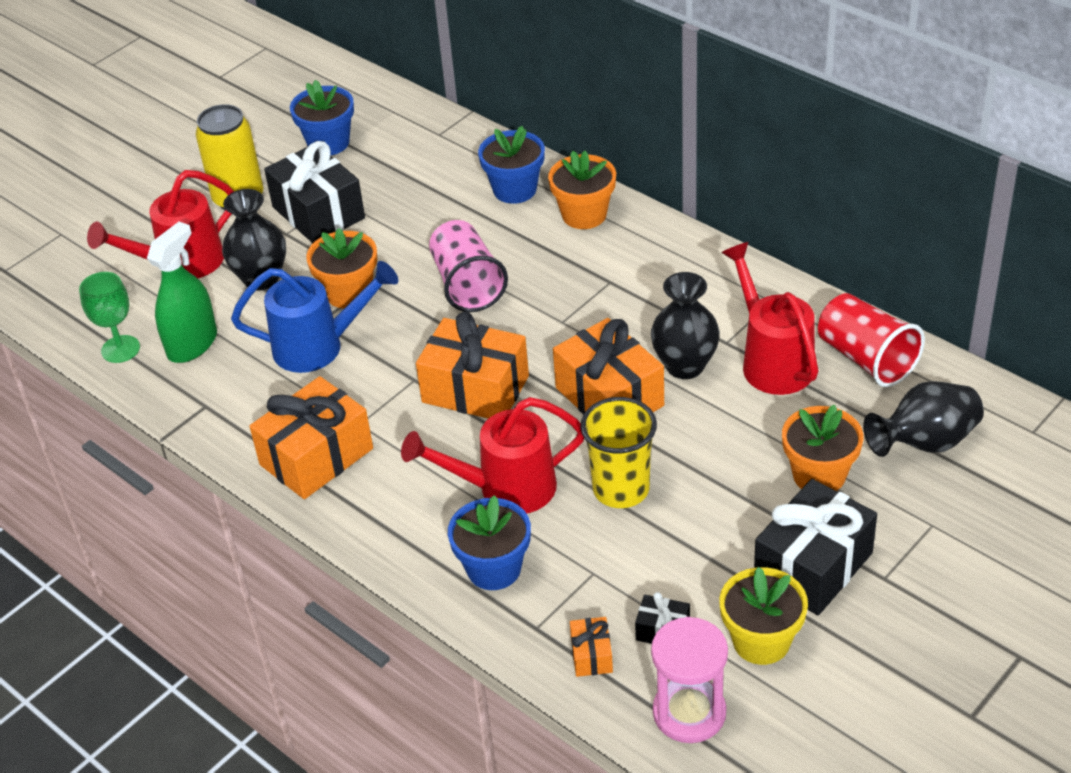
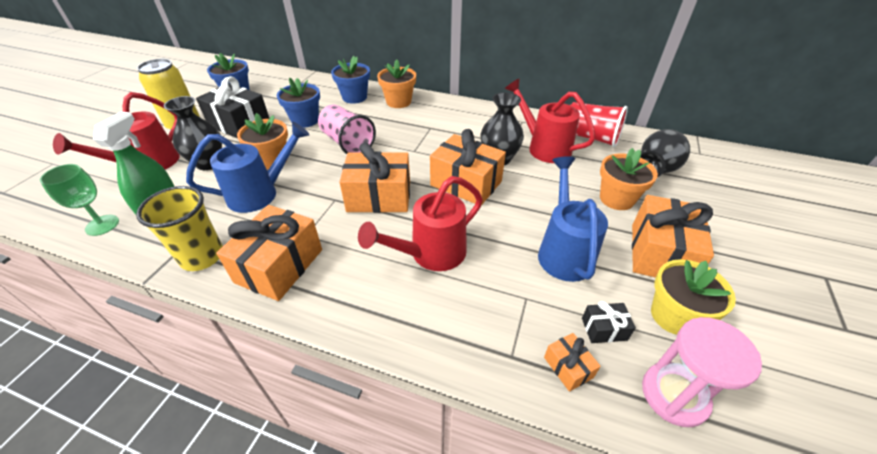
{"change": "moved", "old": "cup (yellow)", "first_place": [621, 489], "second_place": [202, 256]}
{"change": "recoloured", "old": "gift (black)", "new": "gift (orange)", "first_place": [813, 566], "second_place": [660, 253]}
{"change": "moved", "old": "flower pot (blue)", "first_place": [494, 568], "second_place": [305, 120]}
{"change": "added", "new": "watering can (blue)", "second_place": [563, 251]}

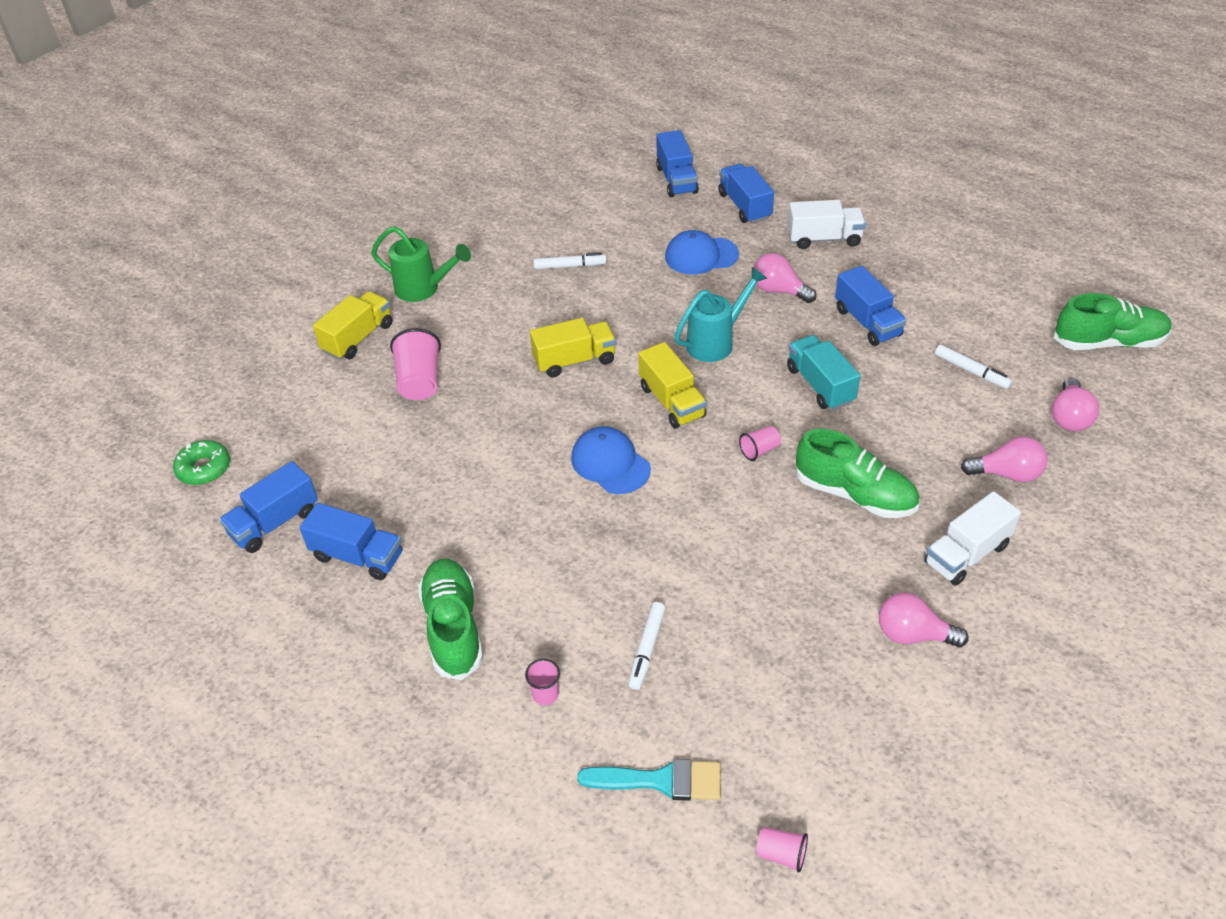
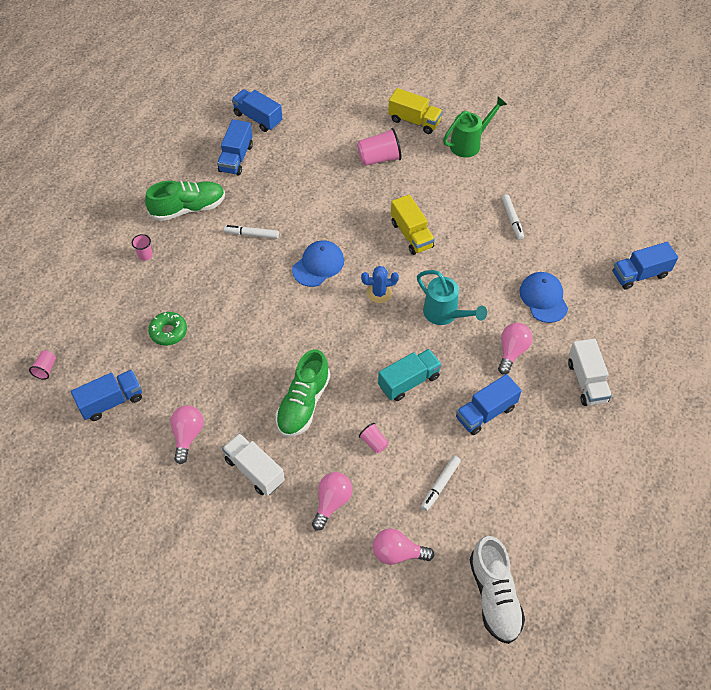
{"change": "moved", "old": "truck (blue)", "first_place": [744, 206], "second_place": [111, 401]}
{"change": "turned", "old": "watering can (green)", "first_place": [423, 289], "second_place": [469, 143], "degrees": -135}
{"change": "recoloured", "old": "shoe (green)", "new": "shoe (white)", "first_place": [1108, 342], "second_place": [494, 596]}
{"change": "replaced", "old": "truck (yellow)", "new": "cactus (blue)", "first_place": [671, 402], "second_place": [379, 293]}
{"change": "moved", "old": "cup (pink)", "first_place": [759, 450], "second_place": [374, 442]}
{"change": "turned", "old": "light bulb (pink)", "first_place": [1007, 474], "second_place": [332, 502], "degrees": -150}
{"change": "moved", "old": "donut (green)", "first_place": [204, 468], "second_place": [168, 332]}
{"change": "moved", "old": "marker (white)", "first_place": [647, 649], "second_place": [251, 234]}
{"change": "removed", "old": "brush (turquoise)", "first_place": [661, 780]}

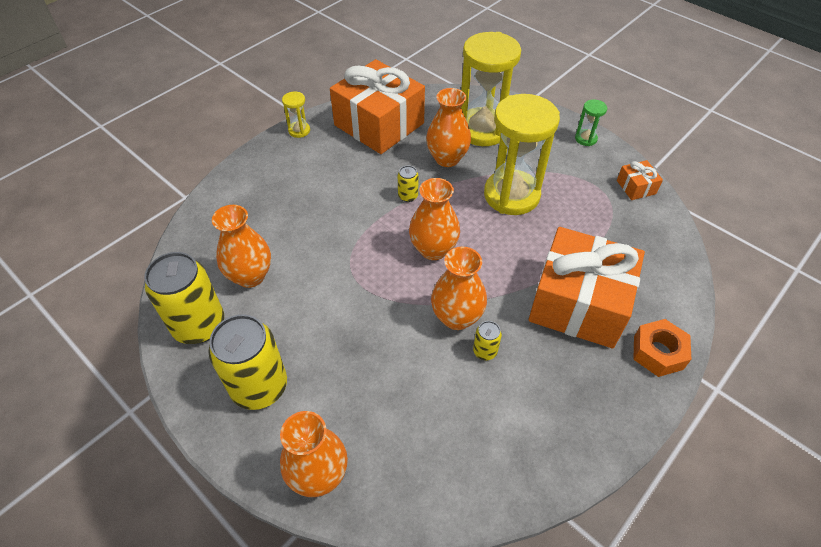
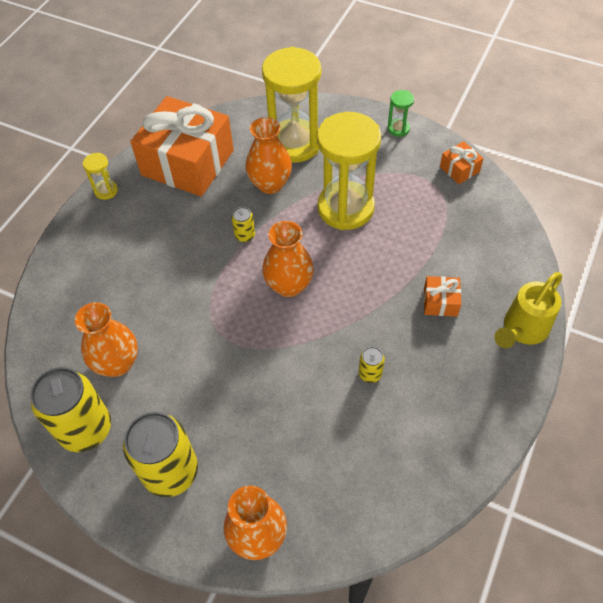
{"change": "resized", "old": "gift (orange)", "first_place": [578, 303], "second_place": [440, 302], "factor": 0.41}
{"change": "removed", "old": "vase (orange)", "first_place": [456, 317]}
{"change": "replaced", "old": "nut (orange)", "new": "watering can (yellow)", "first_place": [658, 352], "second_place": [522, 330]}

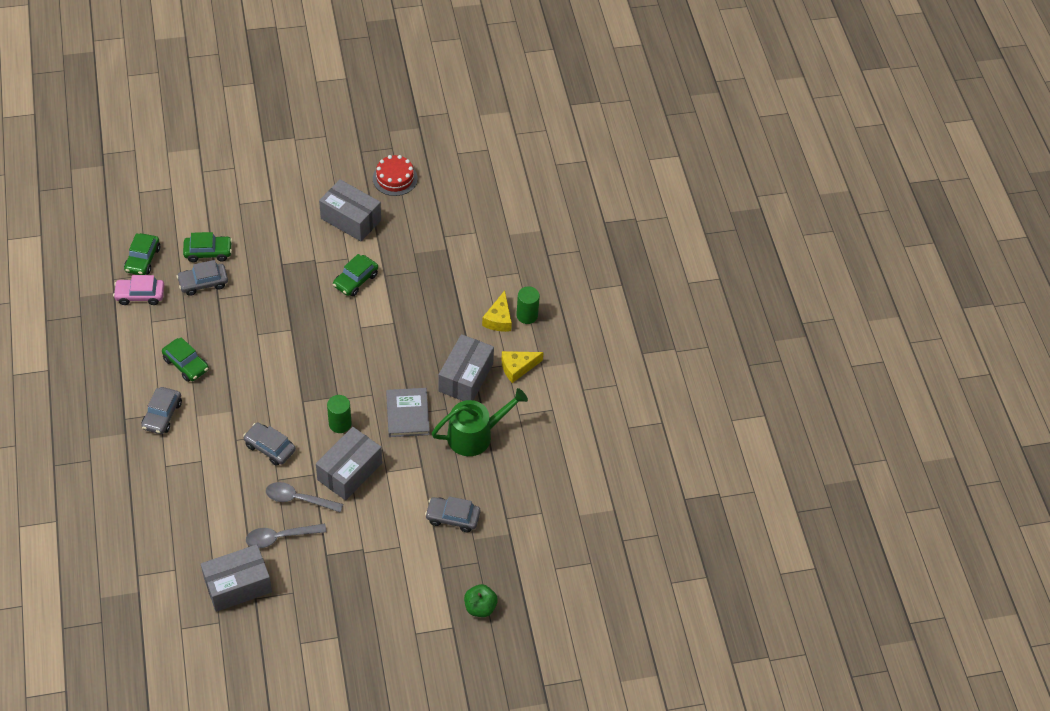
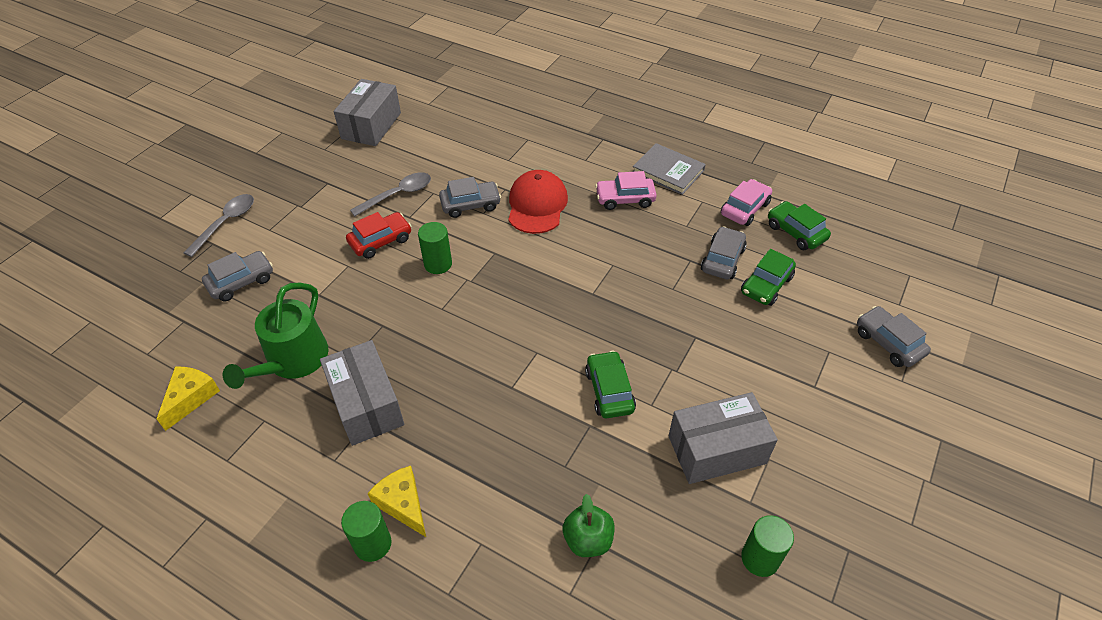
{"change": "replaced", "old": "cake (red)", "new": "cylinder (green)", "first_place": [395, 178], "second_place": [760, 558]}
{"change": "recoloured", "old": "car (green)", "new": "car (pink)", "first_place": [186, 364], "second_place": [625, 199]}
{"change": "moved", "old": "cheese (yellow)", "first_place": [517, 368], "second_place": [191, 398]}
{"change": "moved", "old": "car (grey)", "first_place": [162, 415], "second_place": [888, 343]}
{"change": "moved", "old": "book (grey)", "first_place": [407, 414], "second_place": [668, 171]}
{"change": "replaced", "old": "box (grey)", "new": "car (red)", "first_place": [350, 471], "second_place": [380, 241]}
{"change": "moved", "old": "spoon (grey)", "first_place": [280, 537], "second_place": [226, 223]}
{"change": "moved", "old": "apple (green)", "first_place": [480, 607], "second_place": [588, 540]}
{"change": "added", "new": "cap (red)", "second_place": [537, 205]}

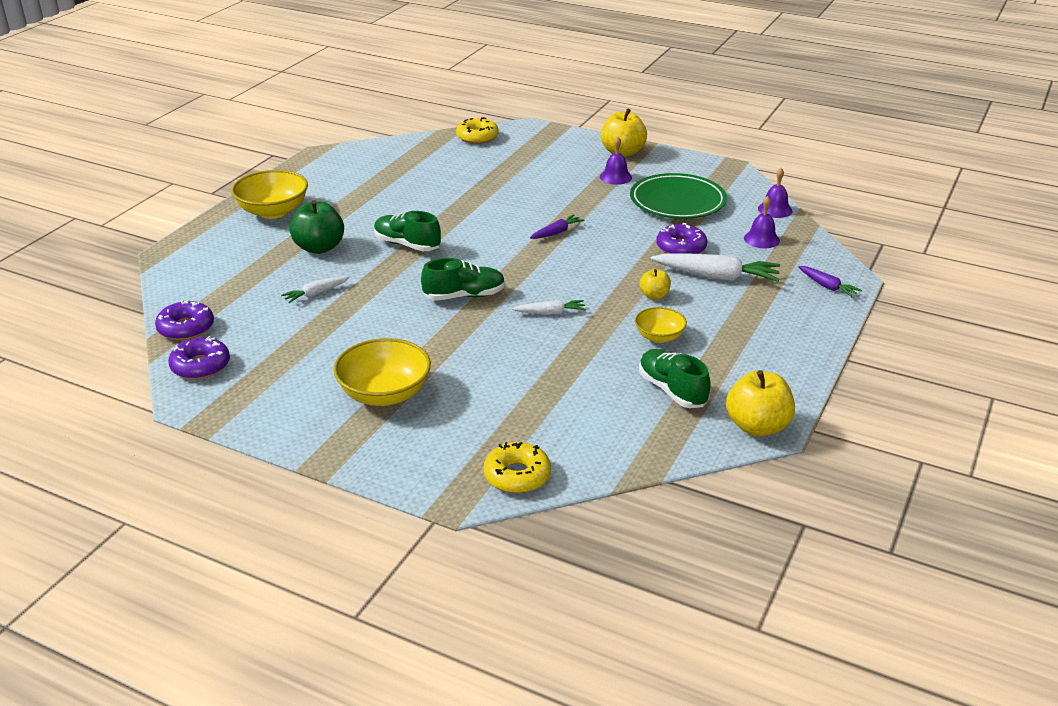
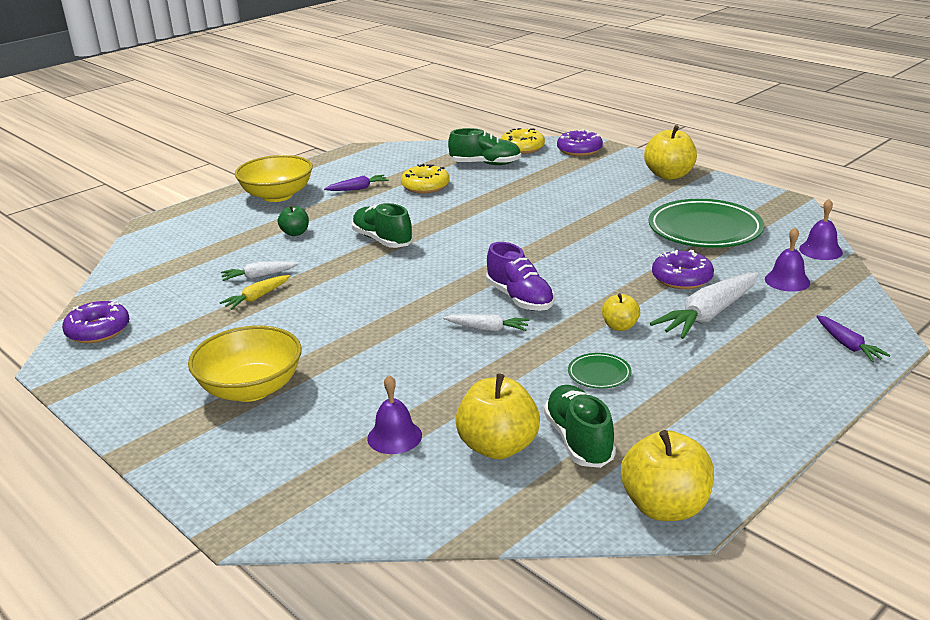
{"change": "moved", "old": "bell (purple)", "first_place": [615, 177], "second_place": [394, 436]}
{"change": "resized", "old": "apple (green)", "first_place": [319, 247], "second_place": [295, 233], "factor": 0.55}
{"change": "moved", "old": "carrot (purple)", "first_place": [556, 232], "second_place": [358, 188]}
{"change": "turned", "old": "carrot (white)", "first_place": [717, 276], "second_place": [708, 315], "degrees": 105}
{"change": "moved", "old": "shoe (green)", "first_place": [464, 296], "second_place": [485, 164]}
{"change": "moved", "old": "donut (purple)", "first_place": [186, 328], "second_place": [579, 150]}
{"change": "replaced", "old": "bowl (yellow)", "new": "plate (green)", "first_place": [659, 337], "second_place": [599, 374]}
{"change": "moved", "old": "donut (yellow)", "first_place": [517, 476], "second_place": [425, 186]}
{"change": "added", "new": "shoe (purple)", "second_place": [520, 298]}
{"change": "added", "new": "carrot (yellow)", "second_place": [257, 298]}
{"change": "added", "new": "apple (yellow)", "second_place": [498, 447]}

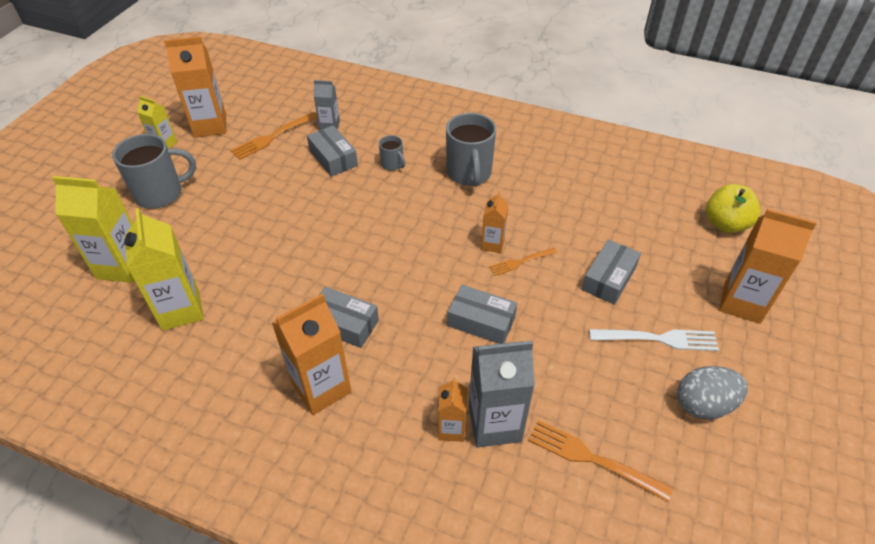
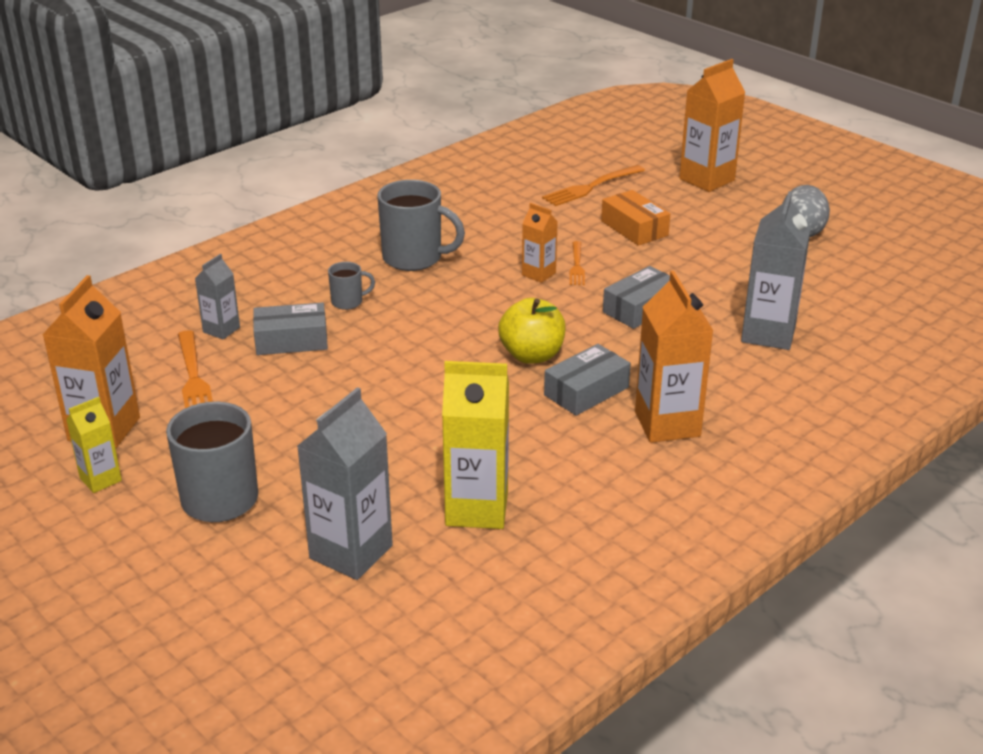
{"change": "recoloured", "old": "carton (yellow)", "new": "carton (grey)", "first_place": [122, 266], "second_place": [351, 552]}
{"change": "moved", "old": "apple (yellow)", "first_place": [725, 224], "second_place": [532, 355]}
{"change": "recoloured", "old": "box (grey)", "new": "box (orange)", "first_place": [608, 278], "second_place": [634, 228]}
{"change": "removed", "old": "fork (white)", "first_place": [658, 339]}
{"change": "removed", "old": "carton (orange)", "first_place": [451, 429]}
{"change": "moved", "old": "fork (orange)", "first_place": [592, 459], "second_place": [591, 187]}

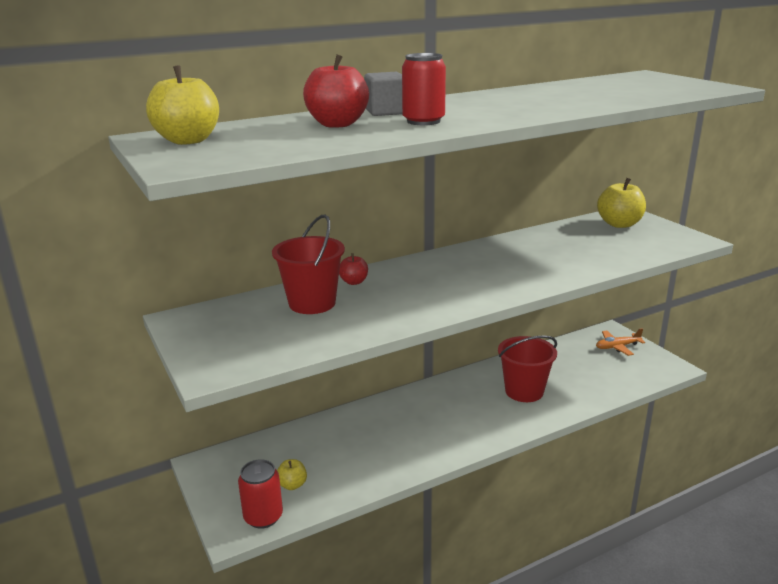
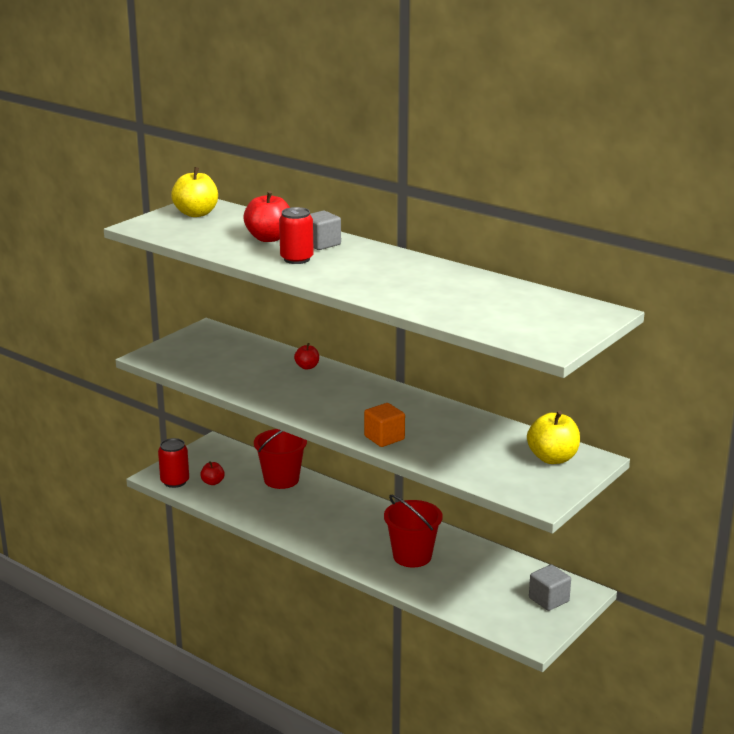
{"change": "moved", "old": "bucket (red)", "first_place": [312, 303], "second_place": [281, 479]}
{"change": "replaced", "old": "plane (orange)", "new": "cube (grey)", "first_place": [617, 347], "second_place": [548, 600]}
{"change": "recoloured", "old": "apple (yellow)", "new": "apple (red)", "first_place": [292, 485], "second_place": [213, 482]}
{"change": "added", "new": "cube (orange)", "second_place": [384, 438]}

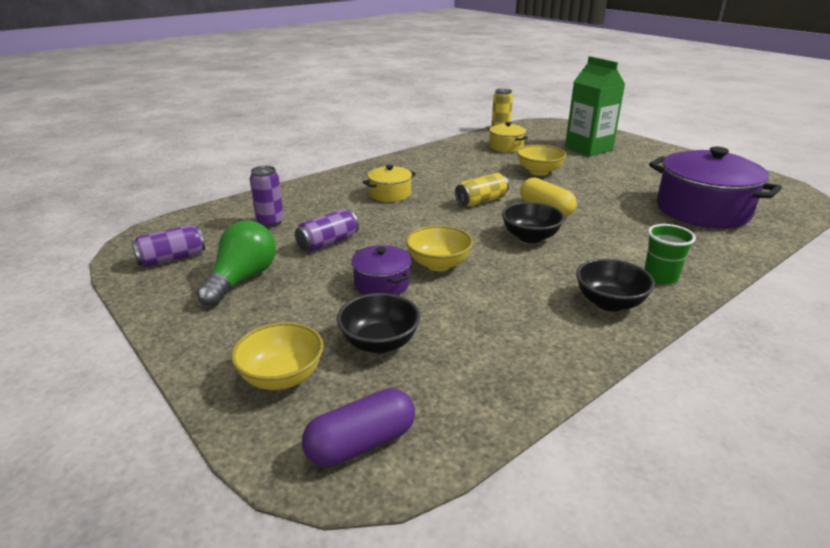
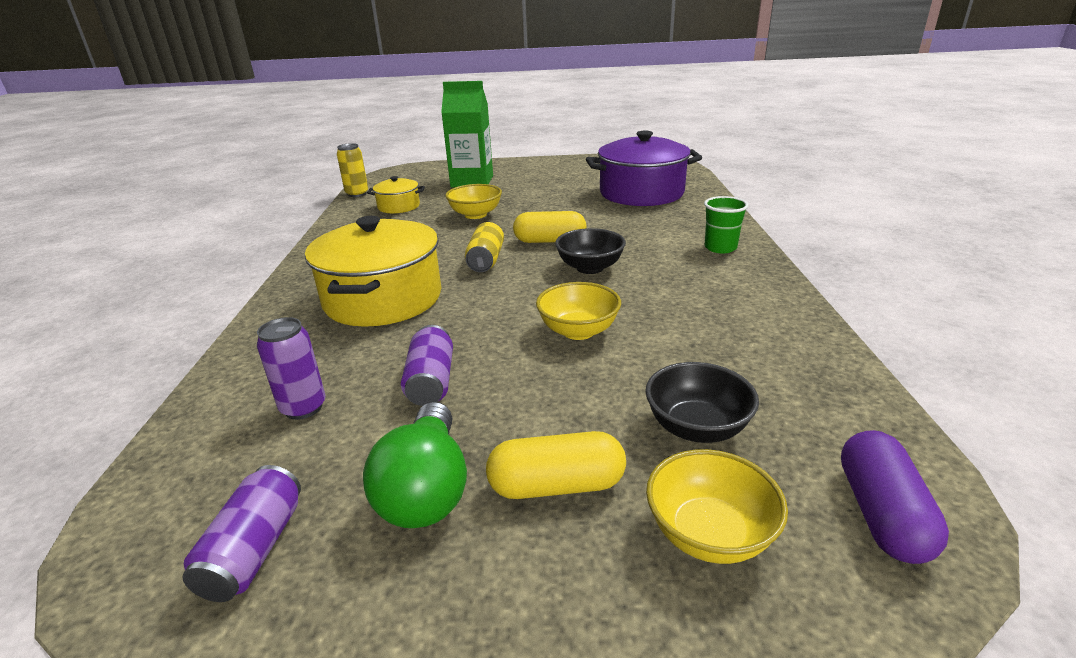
{"change": "resized", "old": "pot (yellow)", "first_place": [390, 194], "second_place": [383, 299], "factor": 2.01}
{"change": "turned", "old": "light bulb (green)", "first_place": [242, 279], "second_place": [426, 489], "degrees": -150}
{"change": "removed", "old": "pot (purple)", "first_place": [382, 284]}
{"change": "removed", "old": "bowl (black)", "first_place": [609, 303]}
{"change": "added", "new": "capsule (yellow)", "second_place": [556, 486]}

